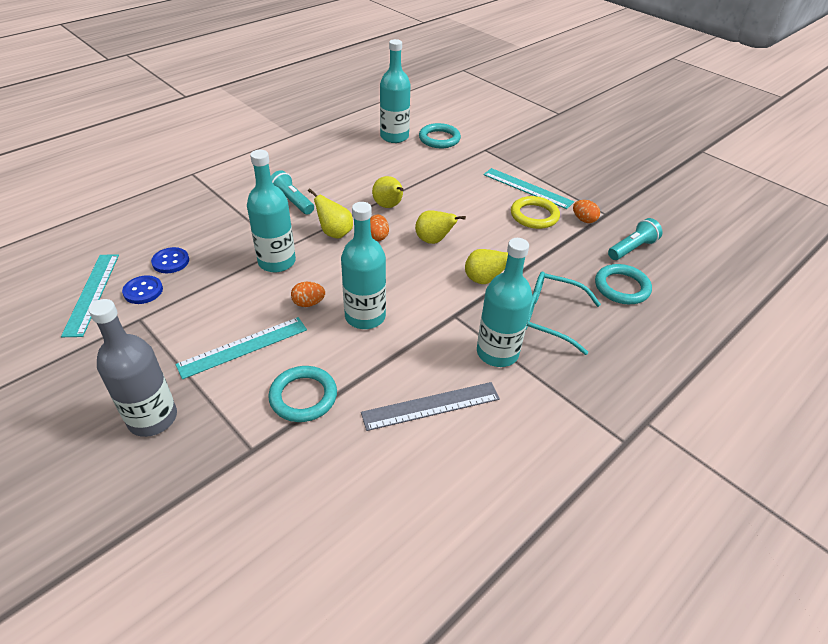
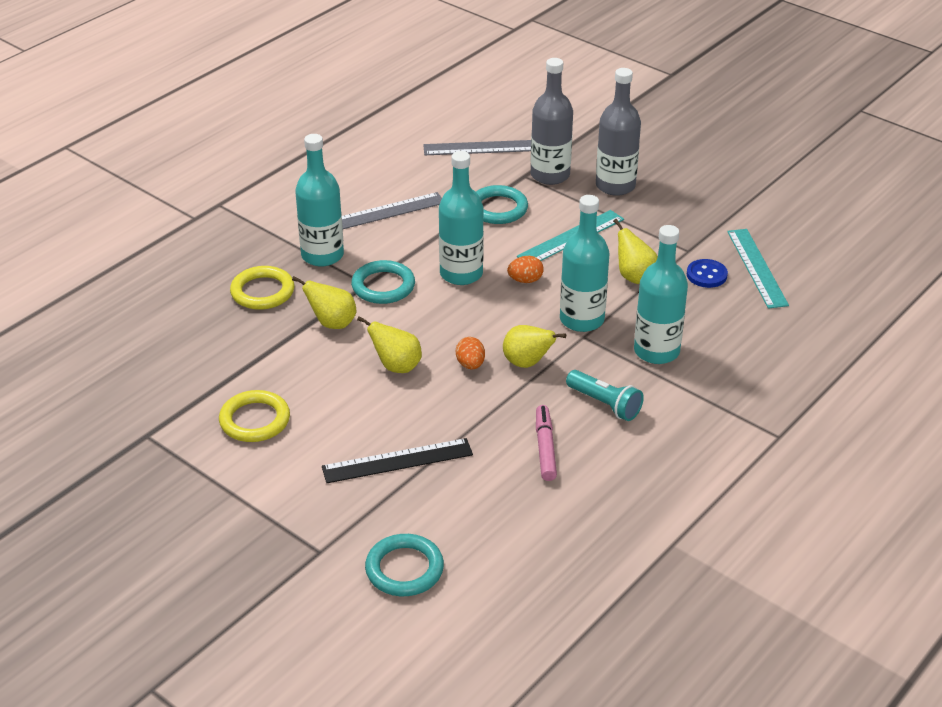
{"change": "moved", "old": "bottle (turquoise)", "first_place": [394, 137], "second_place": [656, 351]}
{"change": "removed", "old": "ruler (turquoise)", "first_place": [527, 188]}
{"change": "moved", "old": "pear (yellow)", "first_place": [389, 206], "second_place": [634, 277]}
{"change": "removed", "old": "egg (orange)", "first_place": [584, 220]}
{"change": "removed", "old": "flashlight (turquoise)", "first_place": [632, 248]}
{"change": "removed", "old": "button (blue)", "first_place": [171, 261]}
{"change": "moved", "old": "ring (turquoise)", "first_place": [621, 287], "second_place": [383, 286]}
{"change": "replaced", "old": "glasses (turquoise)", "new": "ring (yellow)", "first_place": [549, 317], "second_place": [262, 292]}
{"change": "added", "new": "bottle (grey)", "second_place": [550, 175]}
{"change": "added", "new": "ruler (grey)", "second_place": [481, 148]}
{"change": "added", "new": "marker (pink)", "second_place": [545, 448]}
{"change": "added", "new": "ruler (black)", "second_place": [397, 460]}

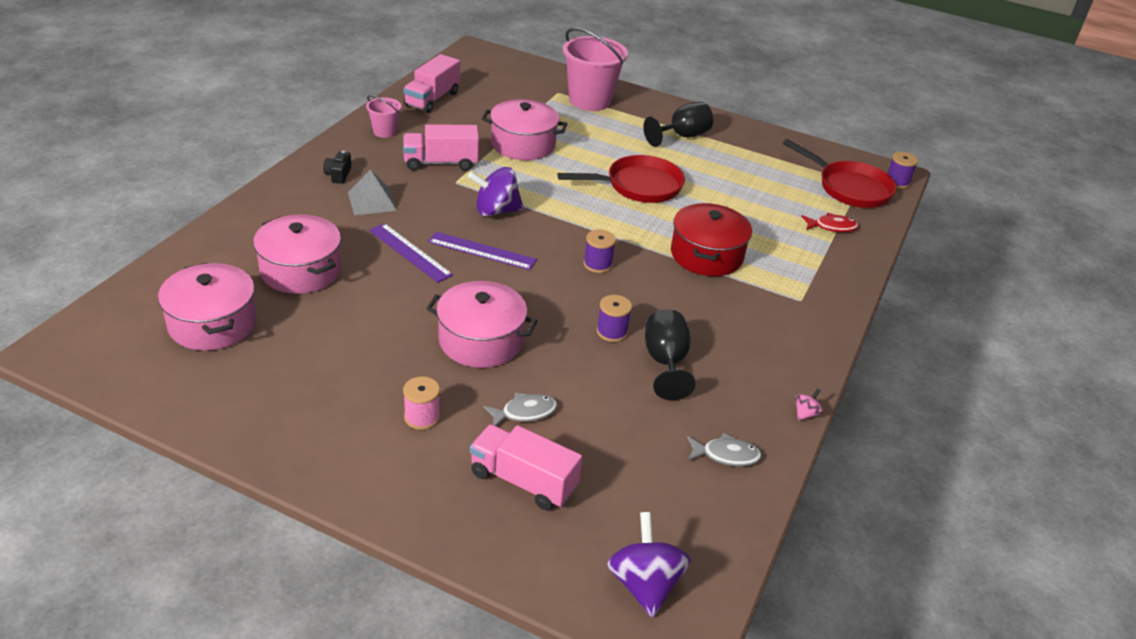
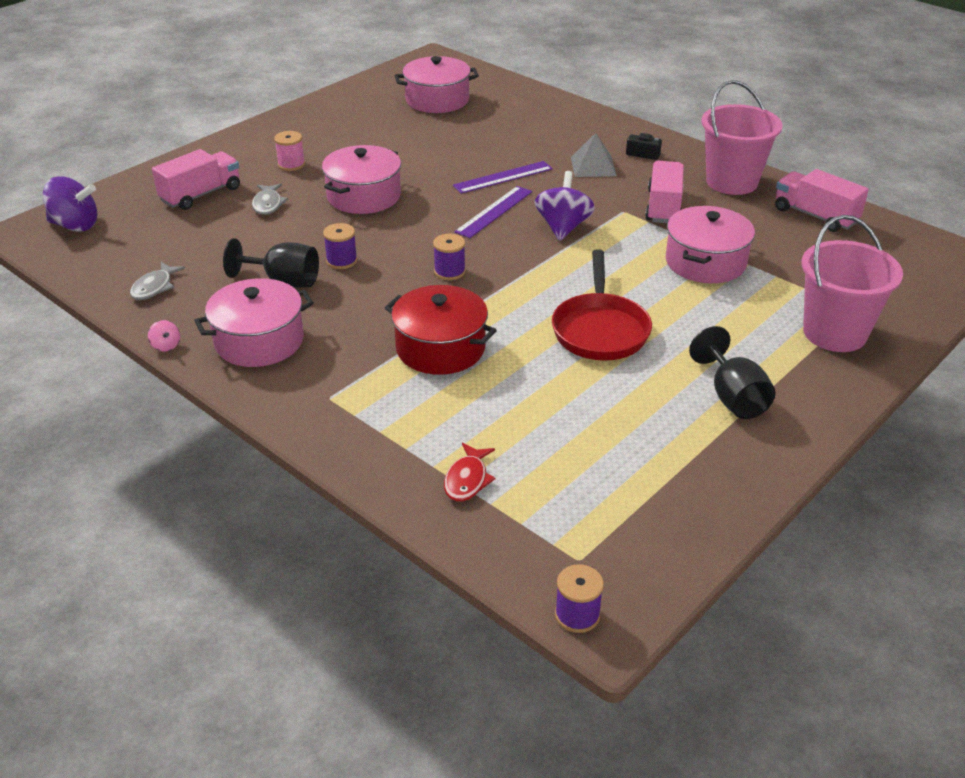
{"change": "resized", "old": "bucket (pink)", "first_place": [384, 132], "second_place": [731, 182], "factor": 2.01}
{"change": "removed", "old": "pan (red)", "first_place": [849, 188]}
{"change": "moved", "old": "pot (pink)", "first_place": [301, 270], "second_place": [259, 341]}

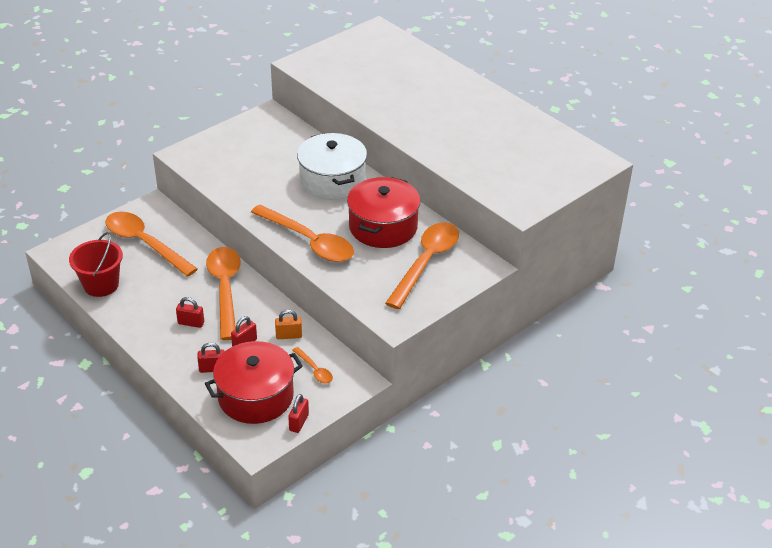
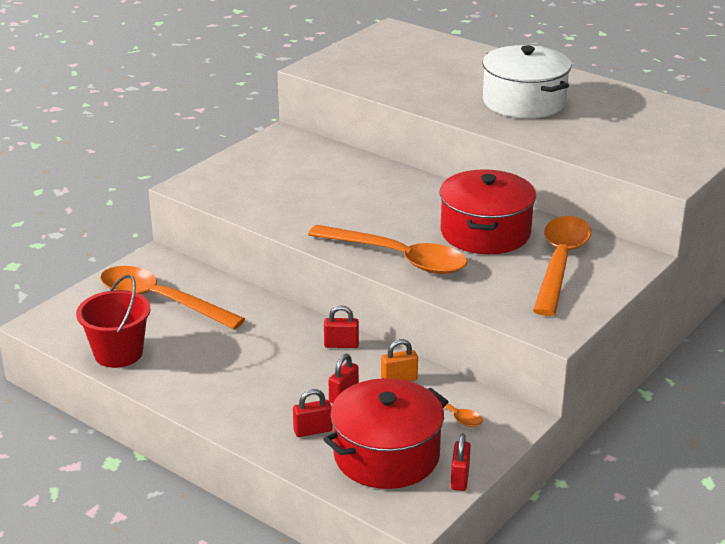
{"change": "moved", "old": "pot (white)", "first_place": [332, 180], "second_place": [524, 102]}
{"change": "removed", "old": "spoon (orange)", "first_place": [225, 289]}
{"change": "moved", "old": "padlock (red)", "first_place": [191, 323], "second_place": [341, 345]}

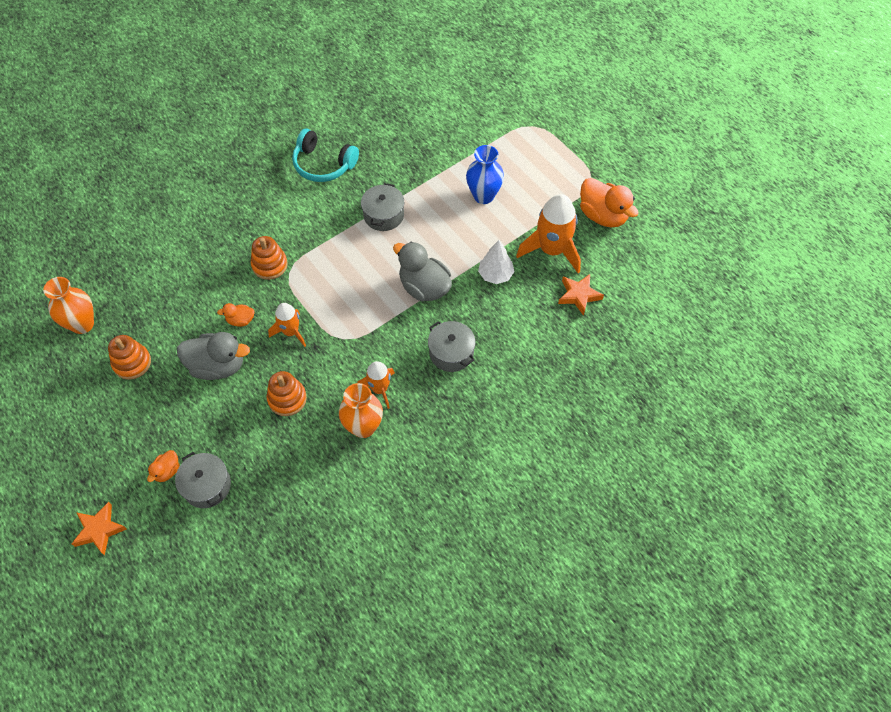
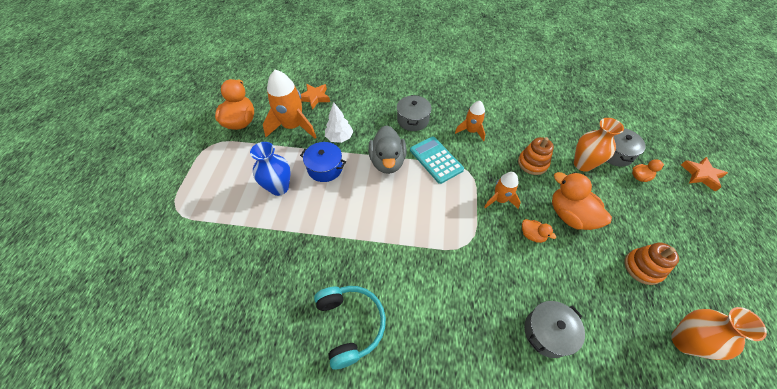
{"change": "moved", "old": "pot (grey)", "first_place": [383, 215], "second_place": [547, 332]}
{"change": "removed", "old": "stacking toy (orange)", "first_place": [269, 265]}
{"change": "recoloured", "old": "duck (grey)", "new": "duck (orange)", "first_place": [217, 366], "second_place": [570, 215]}
{"change": "moved", "old": "vase (orange)", "first_place": [363, 427], "second_place": [582, 164]}
{"change": "added", "new": "calculator (turquoise)", "second_place": [436, 160]}
{"change": "added", "new": "pot (blue)", "second_place": [325, 168]}

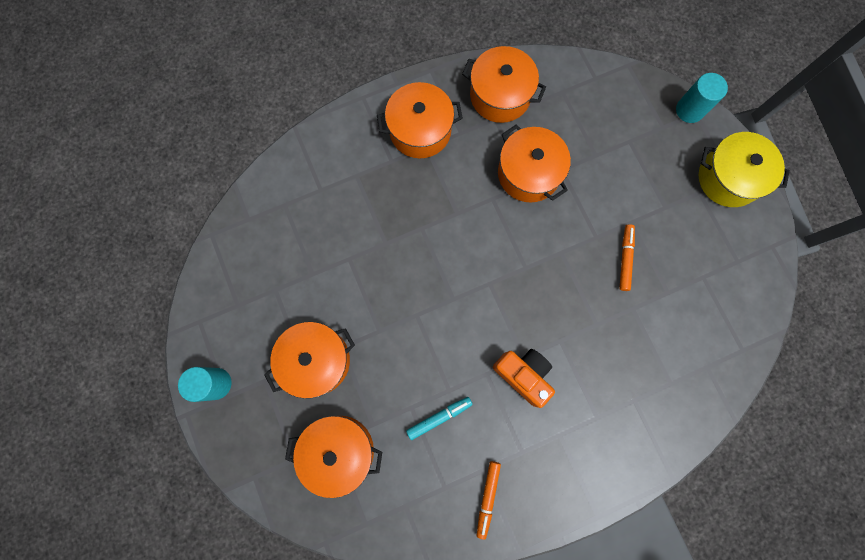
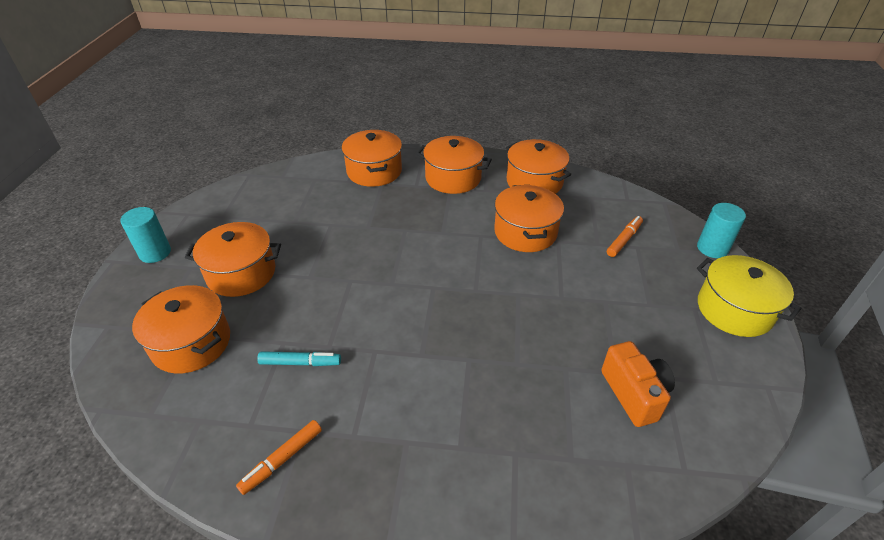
{"change": "moved", "old": "marker (orange)", "first_place": [625, 259], "second_place": [624, 240]}
{"change": "moved", "old": "camera (orange)", "first_place": [523, 375], "second_place": [634, 394]}
{"change": "added", "new": "pot (orange)", "second_place": [374, 171]}

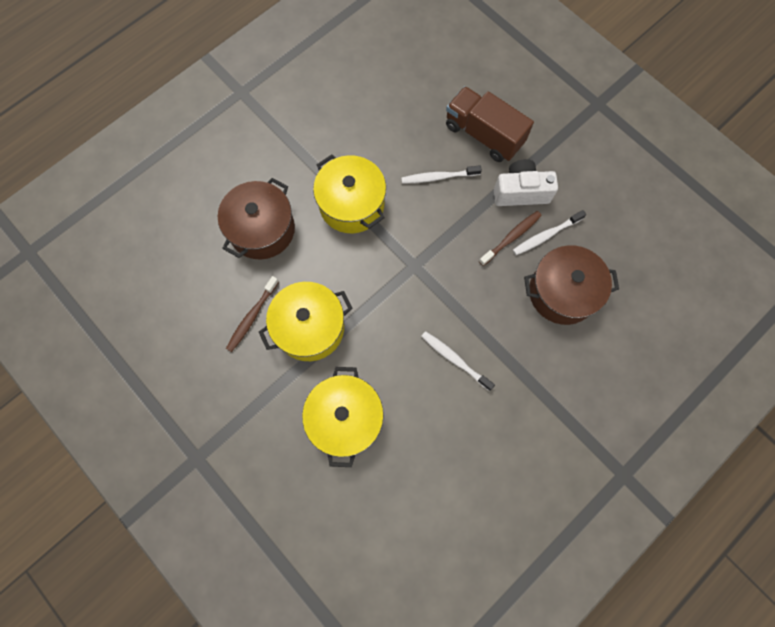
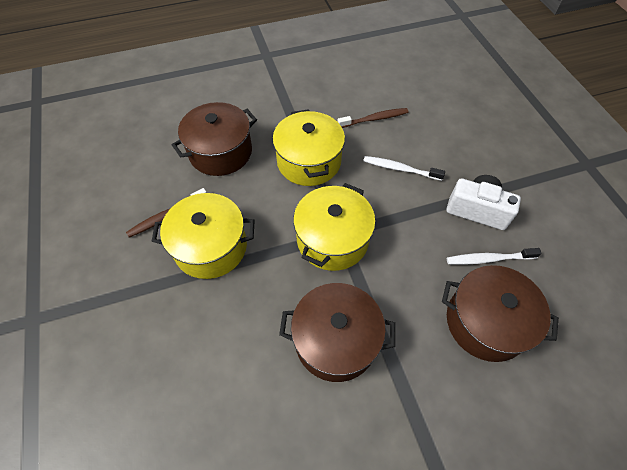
{"change": "removed", "old": "truck (brown)", "first_place": [483, 135]}
{"change": "moved", "old": "toothbrush (brown)", "first_place": [511, 237], "second_place": [374, 119]}
{"change": "replaced", "old": "toothbrush (white)", "new": "pot (brown)", "first_place": [455, 359], "second_place": [335, 340]}
{"change": "moved", "old": "pot (yellow)", "first_place": [345, 419], "second_place": [332, 239]}

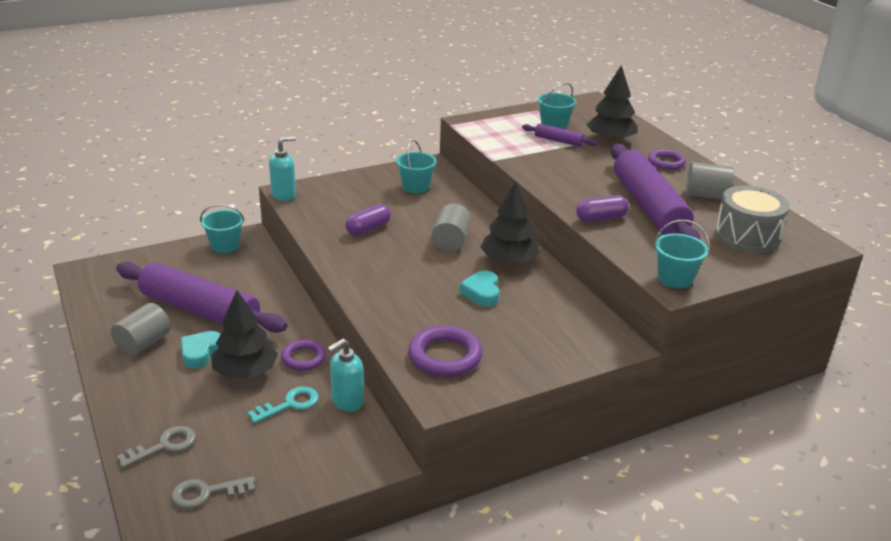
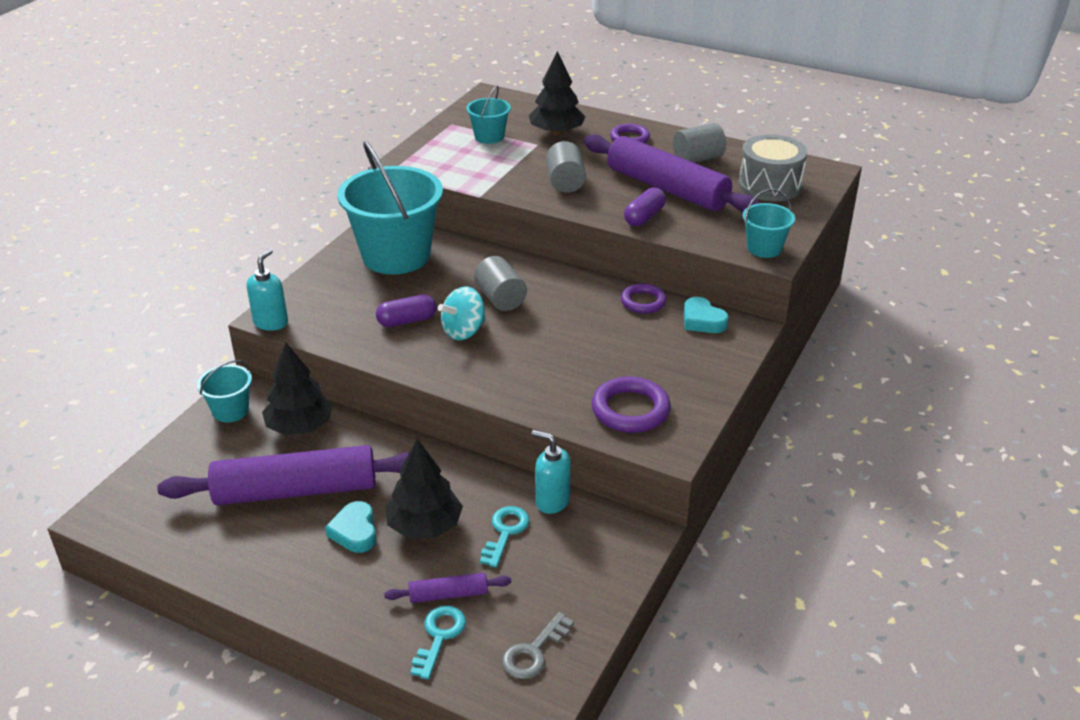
{"change": "moved", "old": "rolling pin (purple)", "first_place": [558, 141], "second_place": [448, 594]}
{"change": "resized", "old": "bucket (turquoise)", "first_place": [415, 187], "second_place": [396, 255], "factor": 2.13}
{"change": "moved", "old": "tree (black)", "first_place": [509, 261], "second_place": [300, 426]}
{"change": "turned", "old": "capsule (purple)", "first_place": [368, 229], "second_place": [407, 321], "degrees": 60}
{"change": "moved", "old": "heart (turquoise)", "first_place": [481, 292], "second_place": [702, 320]}
{"change": "moved", "old": "cylinder (grey)", "first_place": [143, 343], "second_place": [565, 182]}
{"change": "turned", "old": "soap dispenser (turquoise)", "first_place": [347, 401], "second_place": [552, 501], "degrees": 105}
{"change": "moved", "old": "ring (purple)", "first_place": [303, 358], "second_place": [643, 302]}
{"change": "recoloured", "old": "key (grey)", "new": "key (turquoise)", "first_place": [164, 446], "second_place": [439, 636]}
{"change": "added", "new": "spinning top (turquoise)", "second_place": [463, 331]}

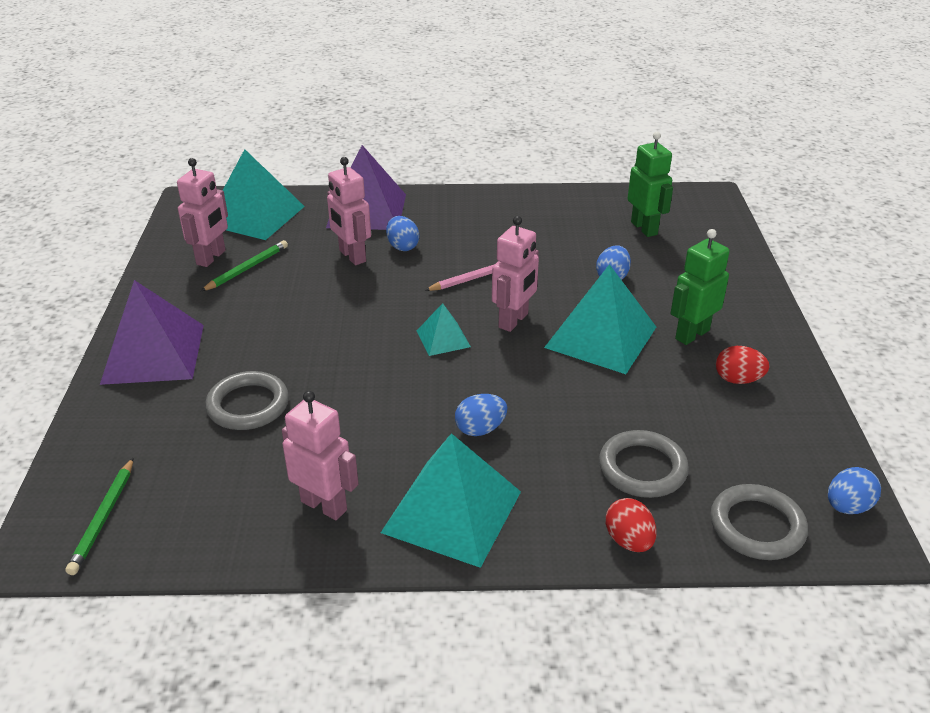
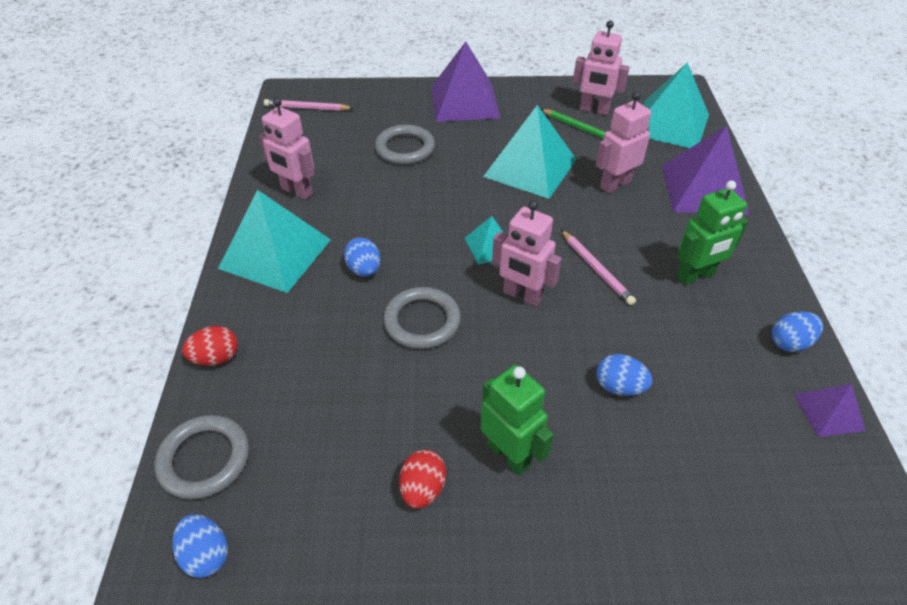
{"change": "moved", "old": "robot (green)", "first_place": [644, 228], "second_place": [695, 276]}
{"change": "moved", "old": "egg (blue)", "first_place": [402, 246], "second_place": [790, 343]}
{"change": "moved", "old": "pyramid (turquoise)", "first_place": [600, 337], "second_place": [530, 167]}
{"change": "turned", "old": "robot (pink)", "first_place": [324, 505], "second_place": [296, 191], "degrees": 90}
{"change": "moved", "old": "ring (grey)", "first_place": [642, 468], "second_place": [422, 321]}
{"change": "recoloured", "old": "pencil (green)", "new": "pencil (pink)", "first_place": [103, 518], "second_place": [307, 108]}
{"change": "added", "new": "pyramid (purple)", "second_place": [829, 412]}

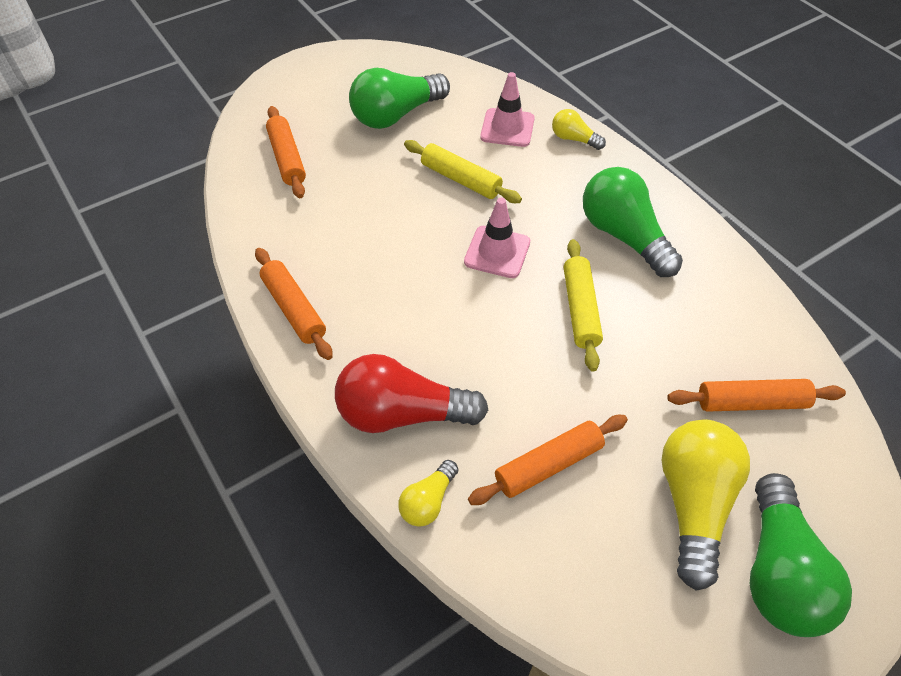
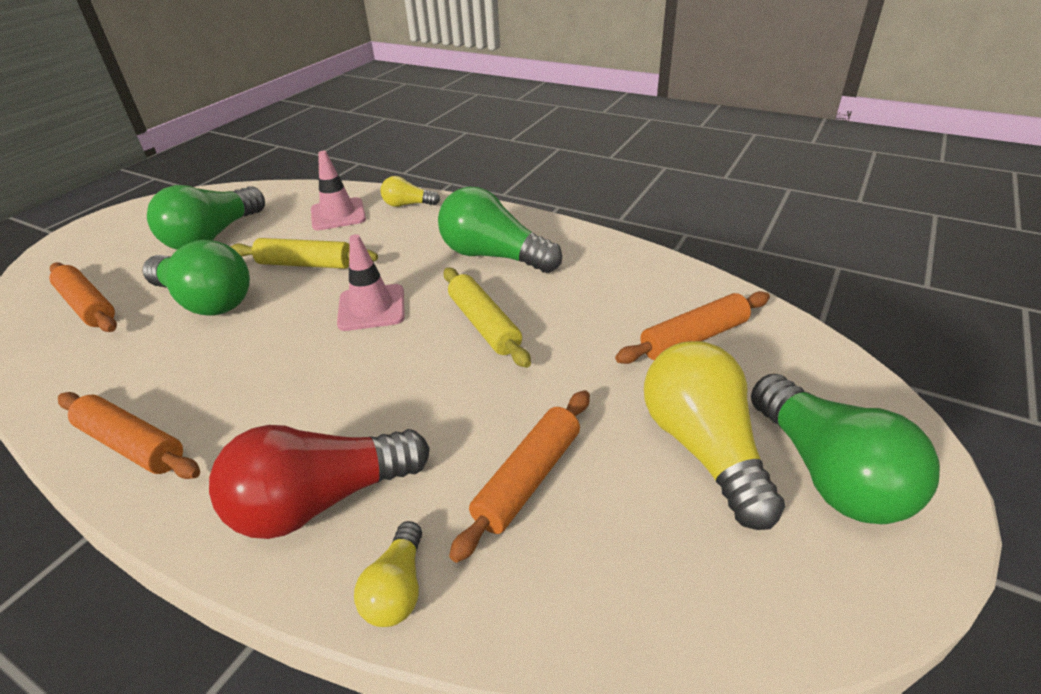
{"change": "added", "new": "light bulb (green)", "second_place": [206, 301]}

